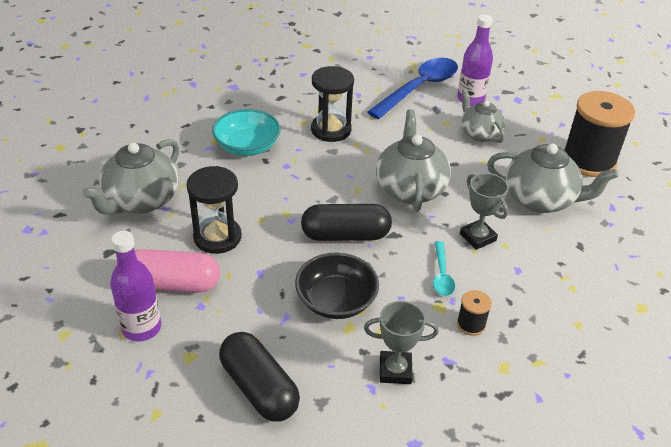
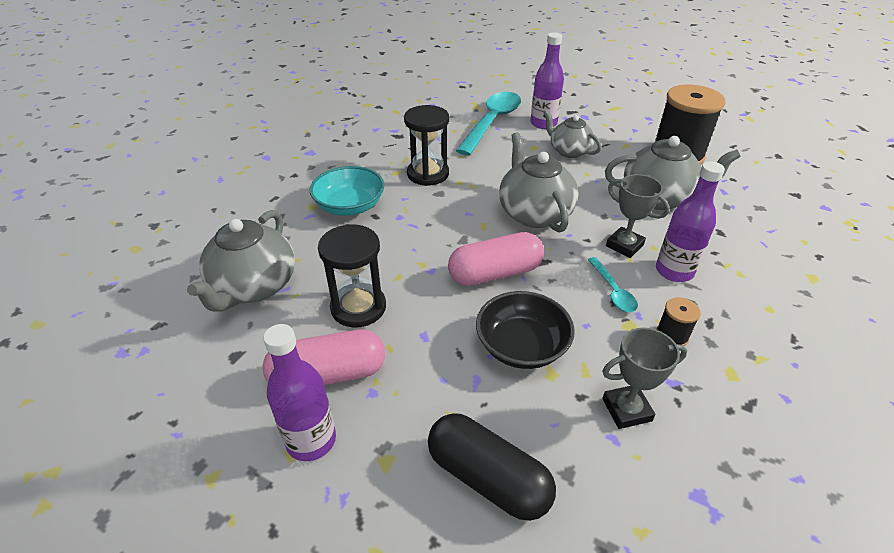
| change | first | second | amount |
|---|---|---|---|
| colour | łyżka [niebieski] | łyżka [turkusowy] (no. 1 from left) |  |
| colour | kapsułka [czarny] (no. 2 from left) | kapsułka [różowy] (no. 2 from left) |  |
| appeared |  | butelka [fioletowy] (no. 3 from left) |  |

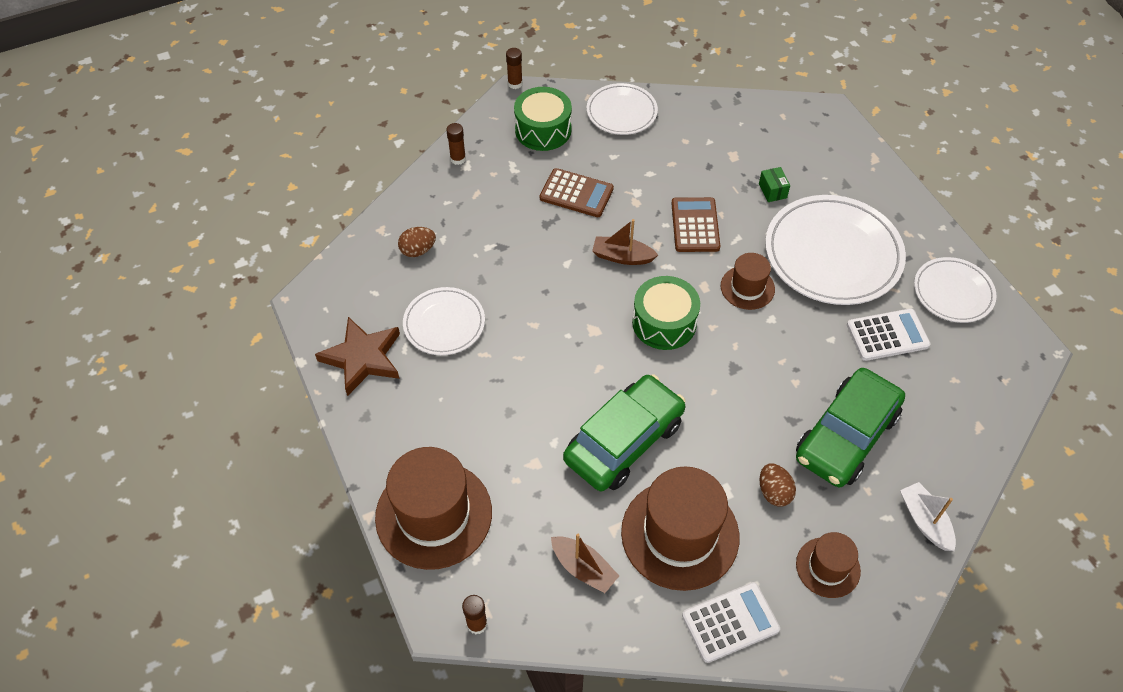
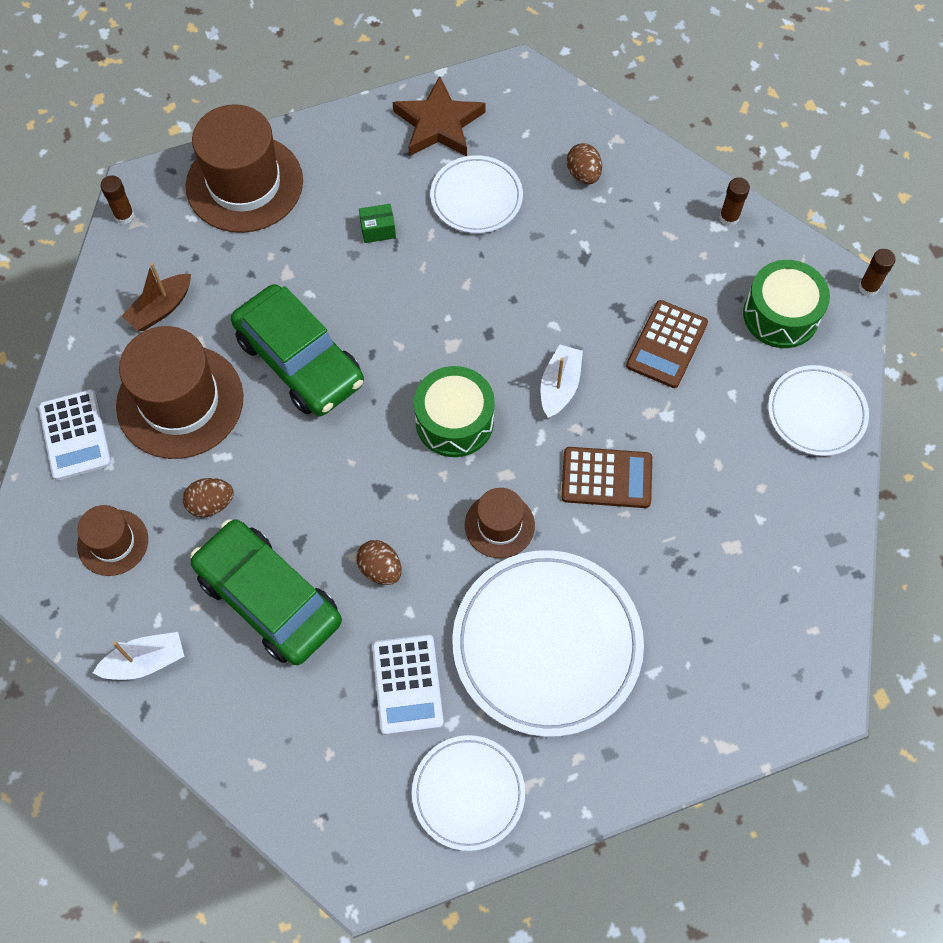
| change | first | second | amount |
|---|---|---|---|
| relocated | pudełko [zielony] |  |  |
| colour | łódka [brązowy] (no. 2 from left) | łódka [biały] (no. 2 from left) |  |
| appeared |  | jajko [brązowy] (no. 2 from left) |  |

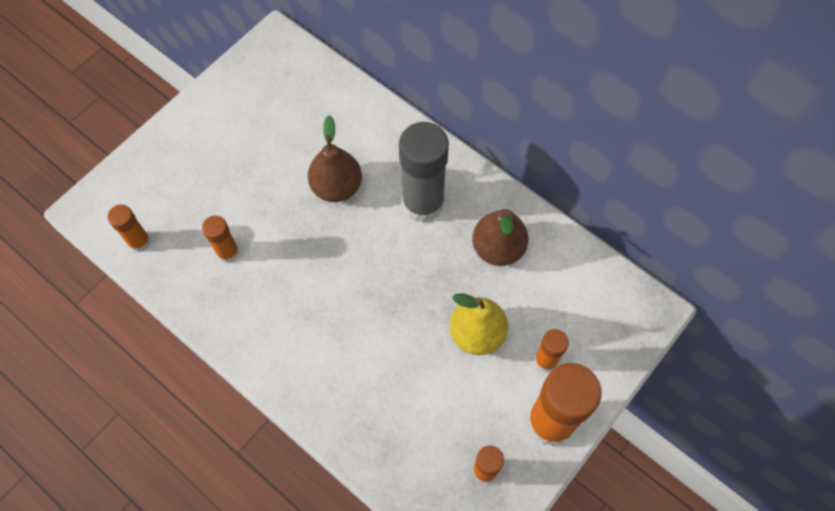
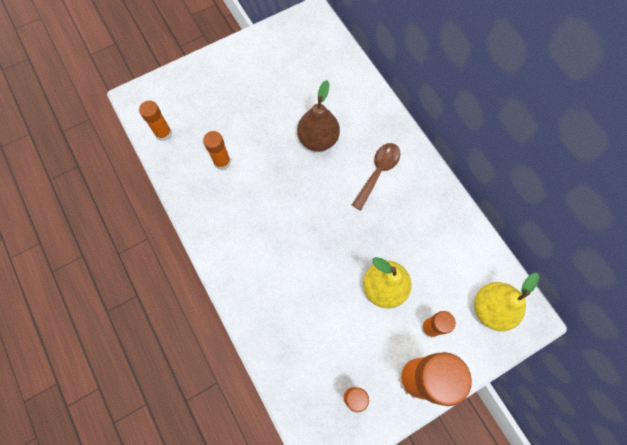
| change | first | second | amount |
|---|---|---|---|
| exchanged | klej w sztyfcie [szary] | łyżka [brązowy] |  |
| missing | gruszka [brązowy] (no. 2 from left) |  |  |
| appeared |  | gruszka [żółty] (no. 2 from left) |  |

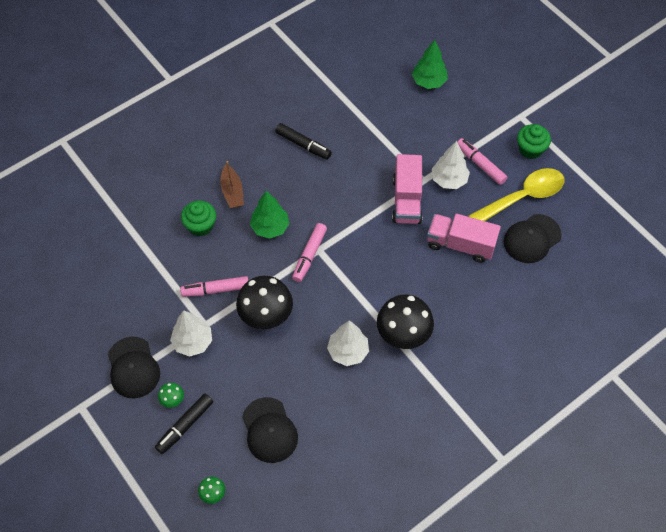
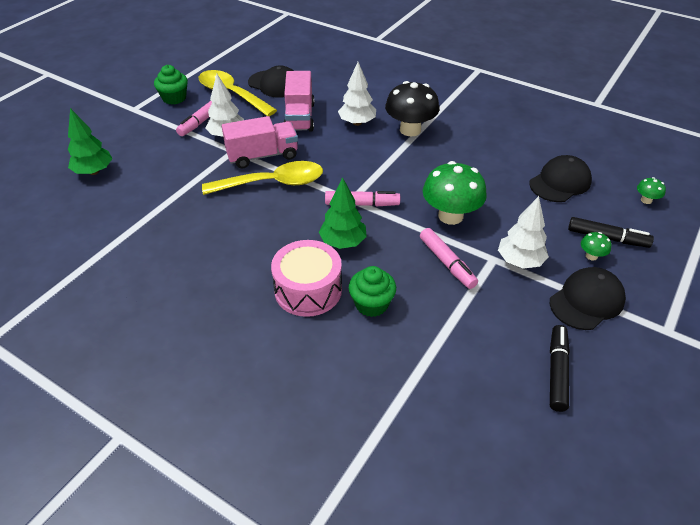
| change | first | second | amount |
|---|---|---|---|
| relocated | flamaster [czarny] (no. 2 from left in the first image) | flamaster [czarny] (no. 1 from left) |  |
| exchanged | łódka [brązowy] | bęben [różowy] |  |
| colour | grzyb [czarny] (no. 1 from left) | grzyb [zielony] (no. 1 from left) |  |
| relocated | drzewko [biały] (no. 2 from left) |  |  |
| appeared |  | łyżka [żółty] (no. 2 from left) |  |

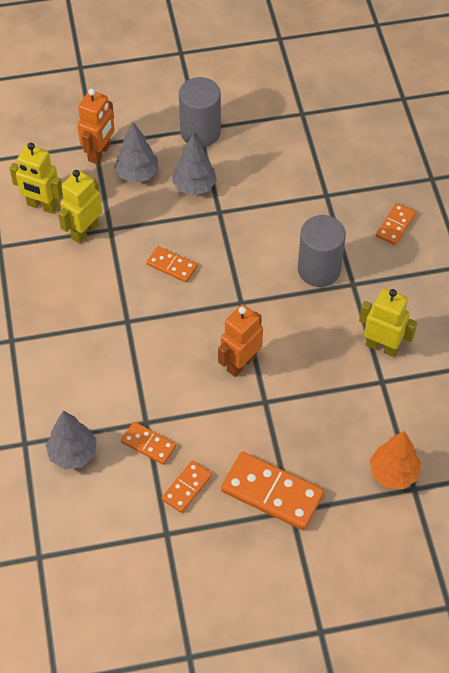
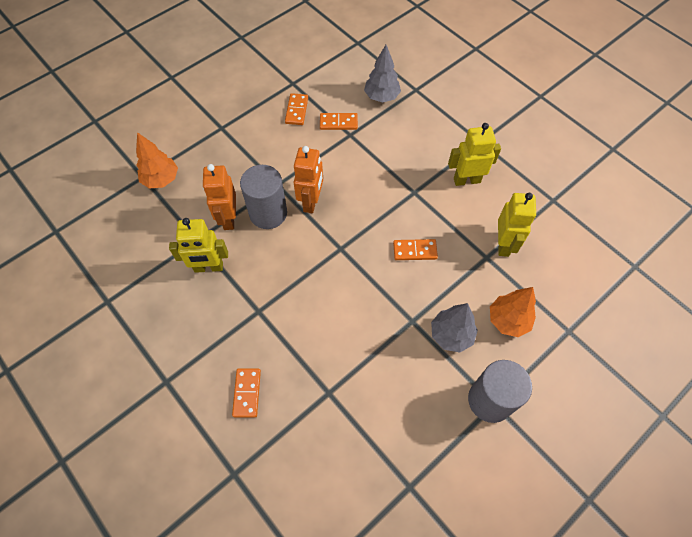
| change | first | second | amount |
|---|---|---|---|
| relocated | robot [pomarańczowy] (no. 1 from left) |  |  |
| colour | drzewko [szary] (no. 2 from left) | drzewko [pomarańczowy] (no. 2 from left) |  |
| relocated | robot [żółty] (no. 1 from left in the first image) | robot [żółty] (no. 2 from left) |  |
| relocated | walec [szary] (no. 2 from left in the first image) | walec [szary] (no. 1 from left) |  |
| missing | kostka domina [pomarańczowy] (no. 4 from left) |  |  |

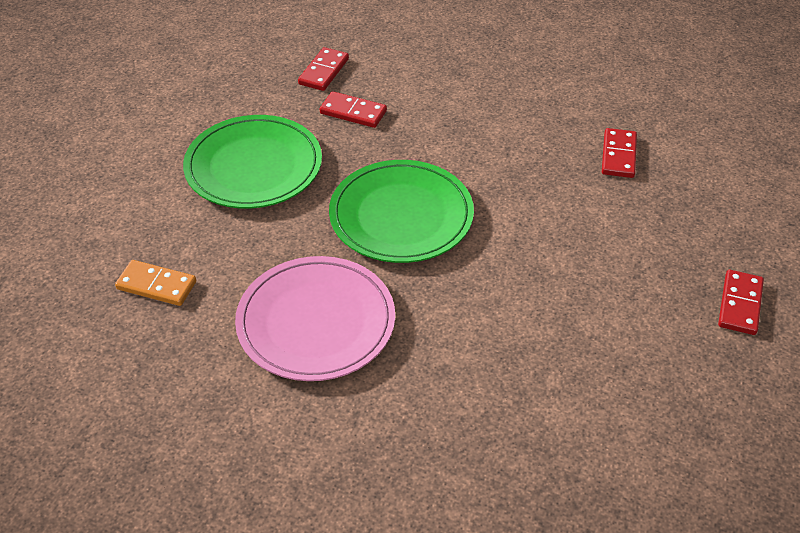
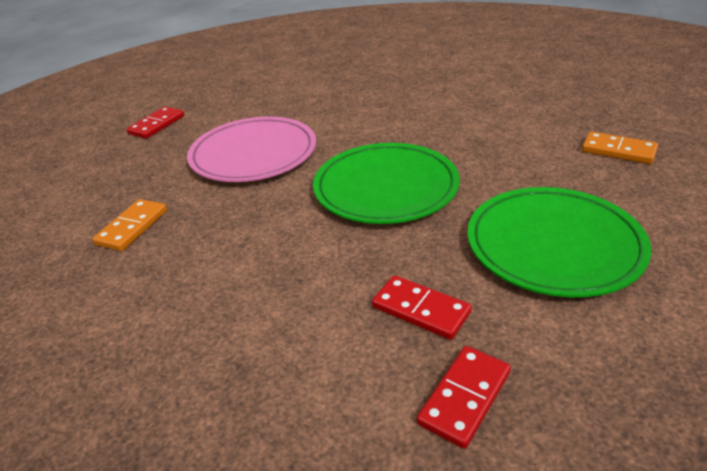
| change | first | second | amount |
|---|---|---|---|
| colour | kostka domina [czerwony] (no. 3 from left) | kostka domina [pomarańczowy] (no. 1 from left) |  |
| relocated | talerz [różowy] |  |  |

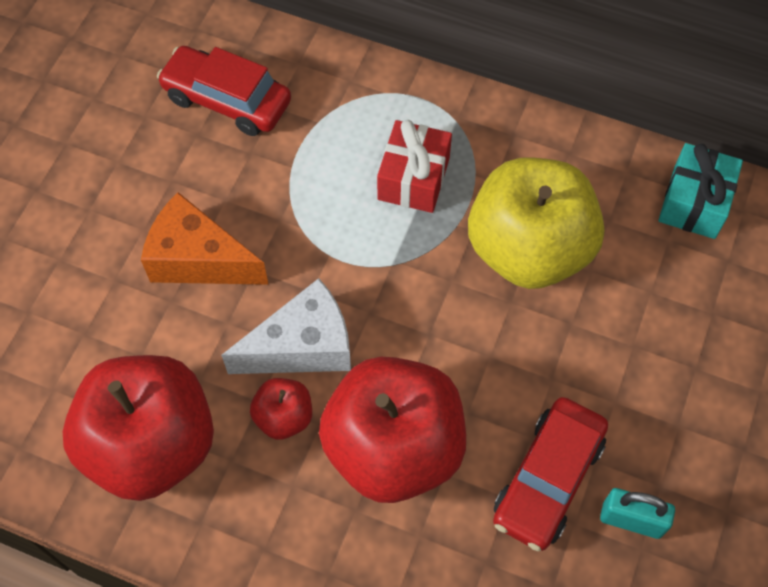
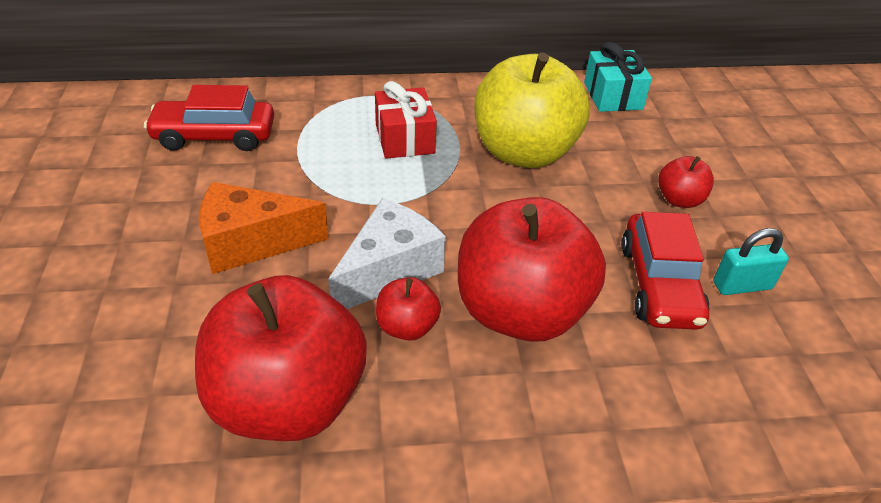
| change | first | second | amount |
|---|---|---|---|
| appeared |  | jabłko [czerwony] (no. 4 from left) |  |

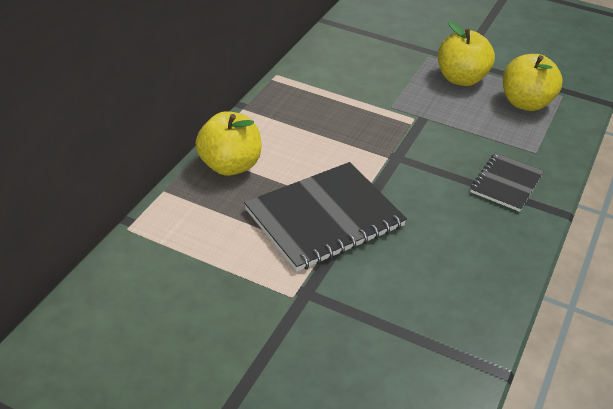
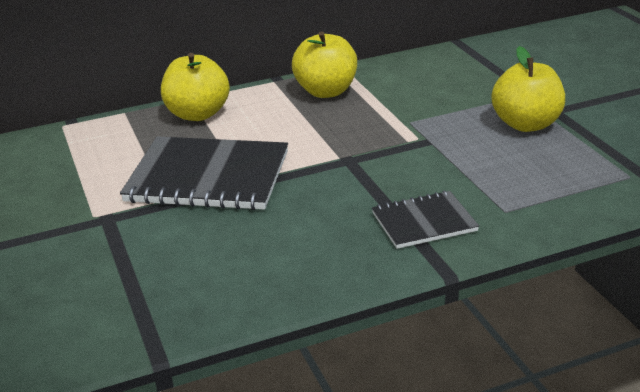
| change | first | second | amount |
|---|---|---|---|
| relocated | jabłko [żółty] (no. 3 from left in the first image) | jabłko [żółty] (no. 2 from left) |  |

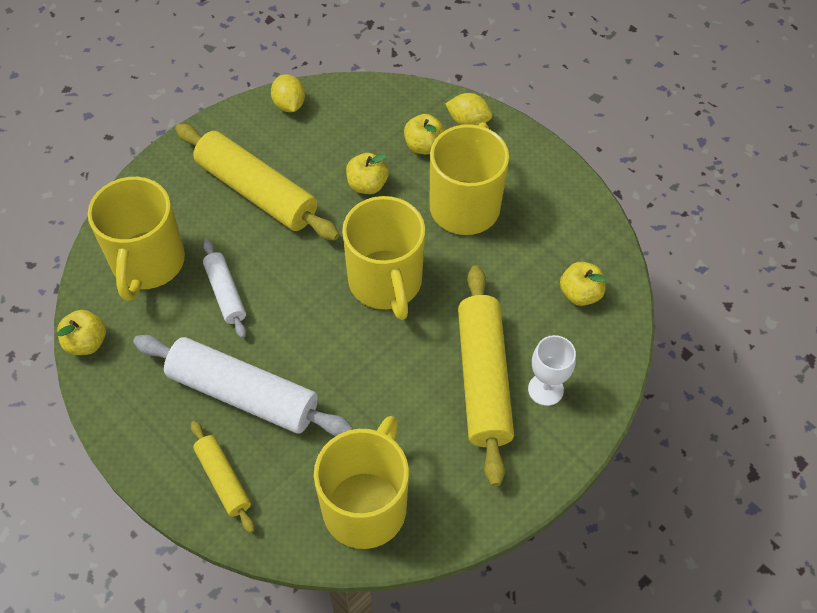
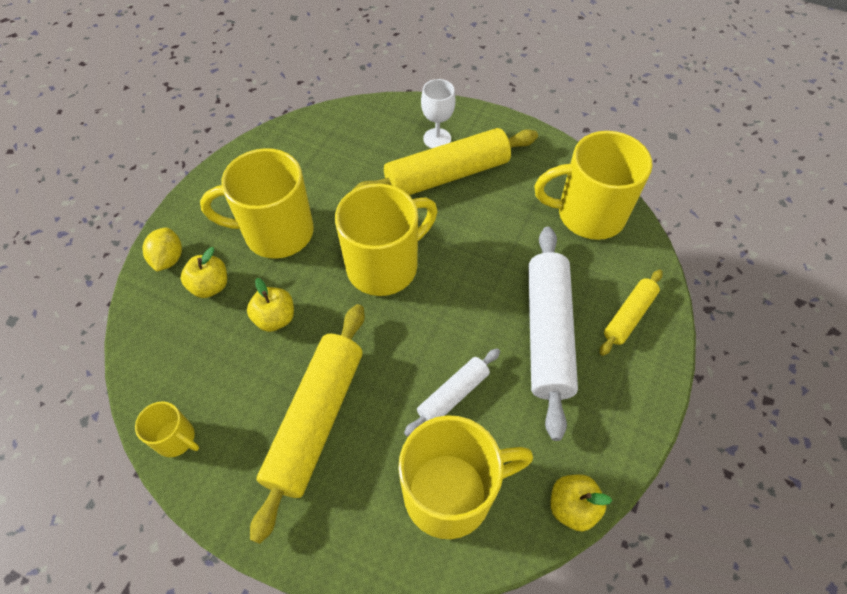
| change | first | second | amount |
|---|---|---|---|
| exchanged | cytryna [żółty] (no. 1 from left) | kubek [żółty] (no. 1 from left) |  |
| missing | jabłko [żółty] (no. 4 from left) |  |  |

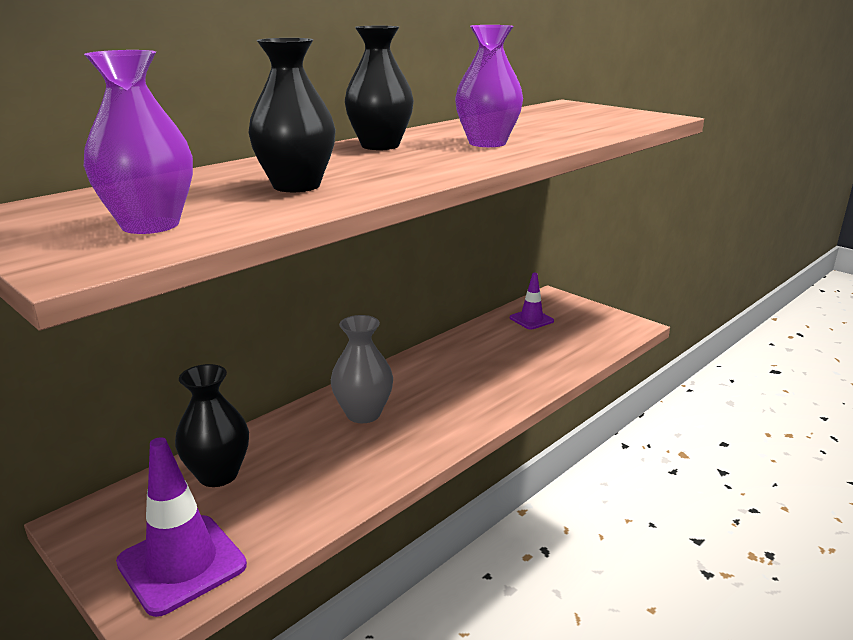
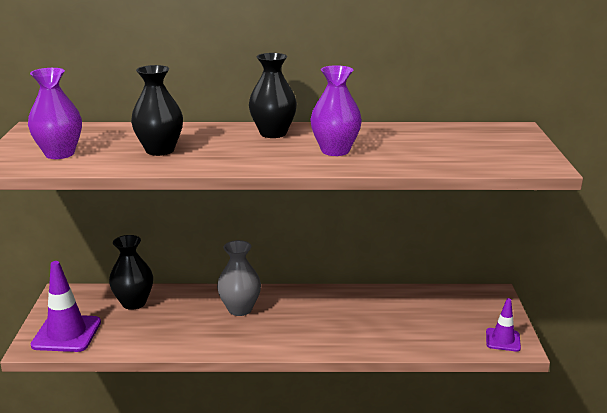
| change | first | second | amount |
|---|---|---|---|
| relocated | pachołek [fioletowy] (no. 2 from left) |  |  |

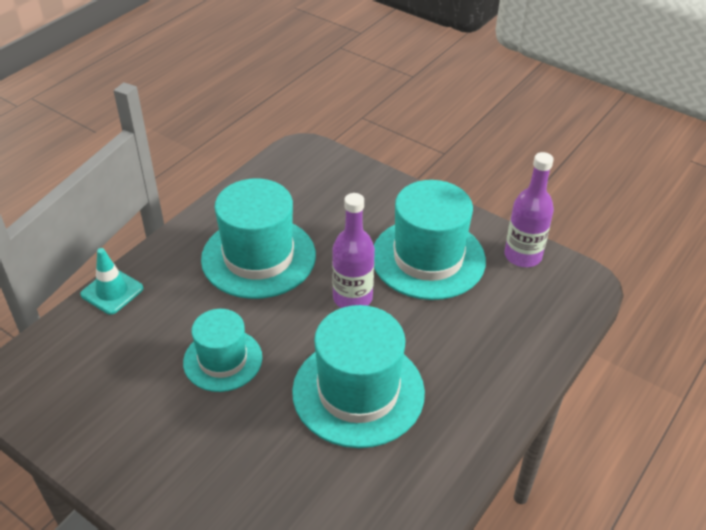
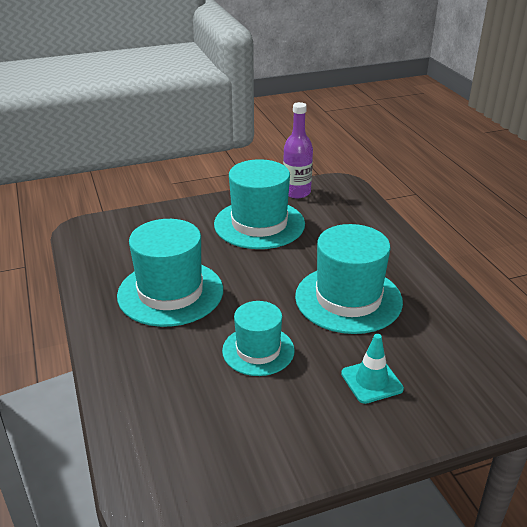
| change | first | second | amount |
|---|---|---|---|
| missing | butelka [fioletowy] (no. 1 from left) |  |  |
| relocated | pachołek [turkusowy] |  |  |

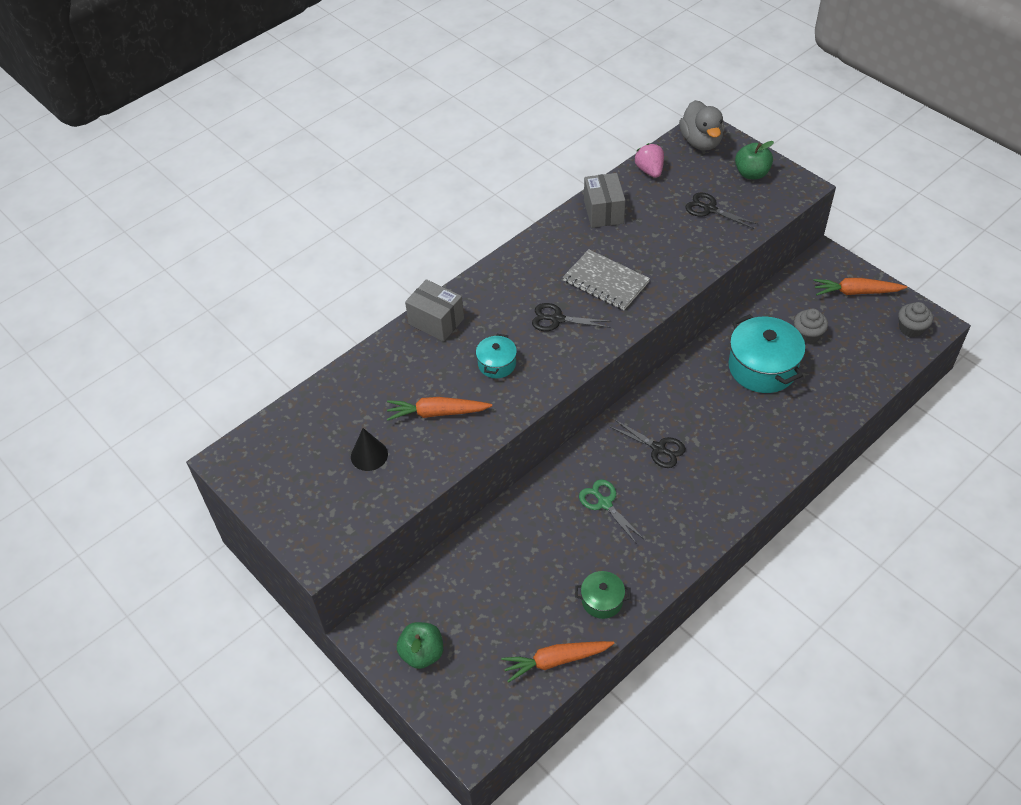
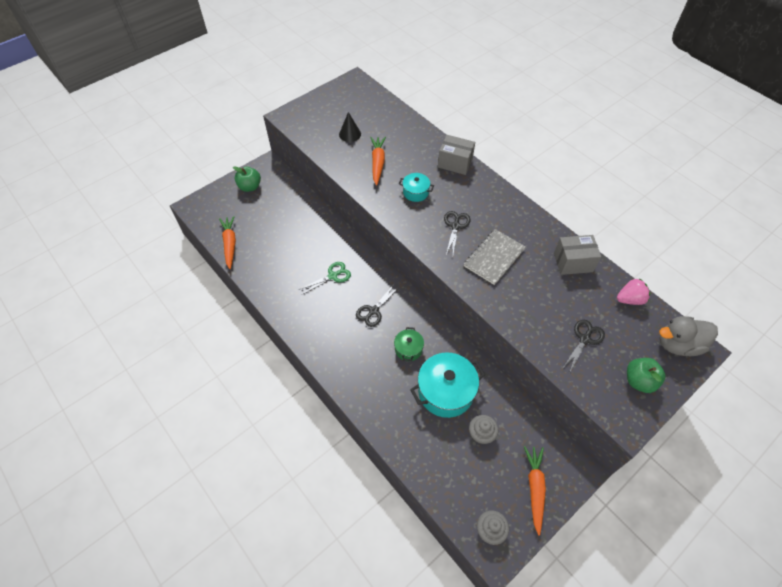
| change | first | second | amount |
|---|---|---|---|
| spun | pudełko [szary] (no. 1 from left) |  | 75 degrees clockwise |
| relocated | garnek [zielony] |  |  |

